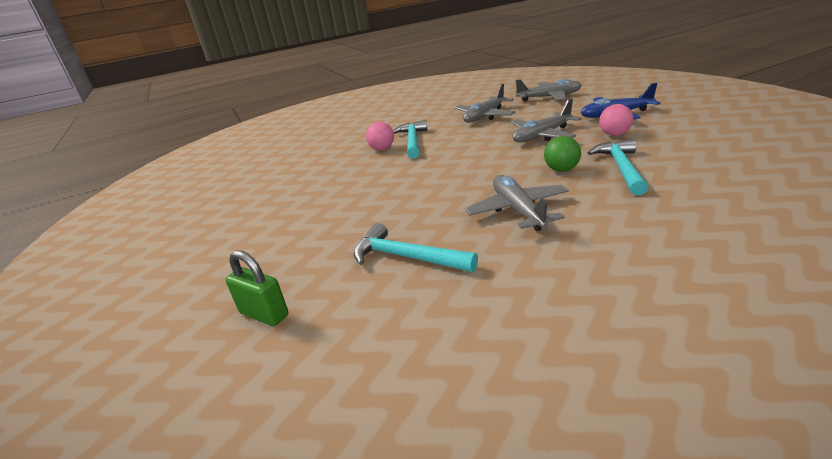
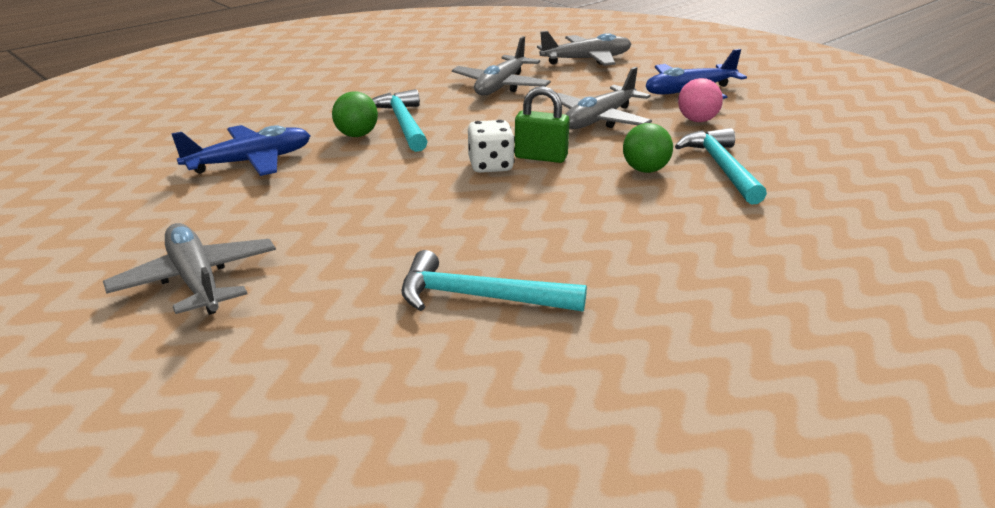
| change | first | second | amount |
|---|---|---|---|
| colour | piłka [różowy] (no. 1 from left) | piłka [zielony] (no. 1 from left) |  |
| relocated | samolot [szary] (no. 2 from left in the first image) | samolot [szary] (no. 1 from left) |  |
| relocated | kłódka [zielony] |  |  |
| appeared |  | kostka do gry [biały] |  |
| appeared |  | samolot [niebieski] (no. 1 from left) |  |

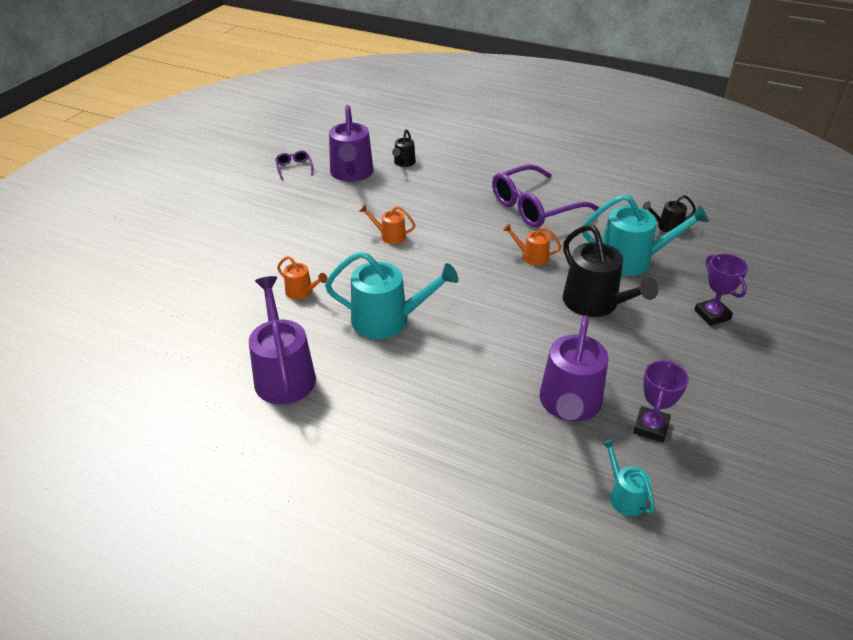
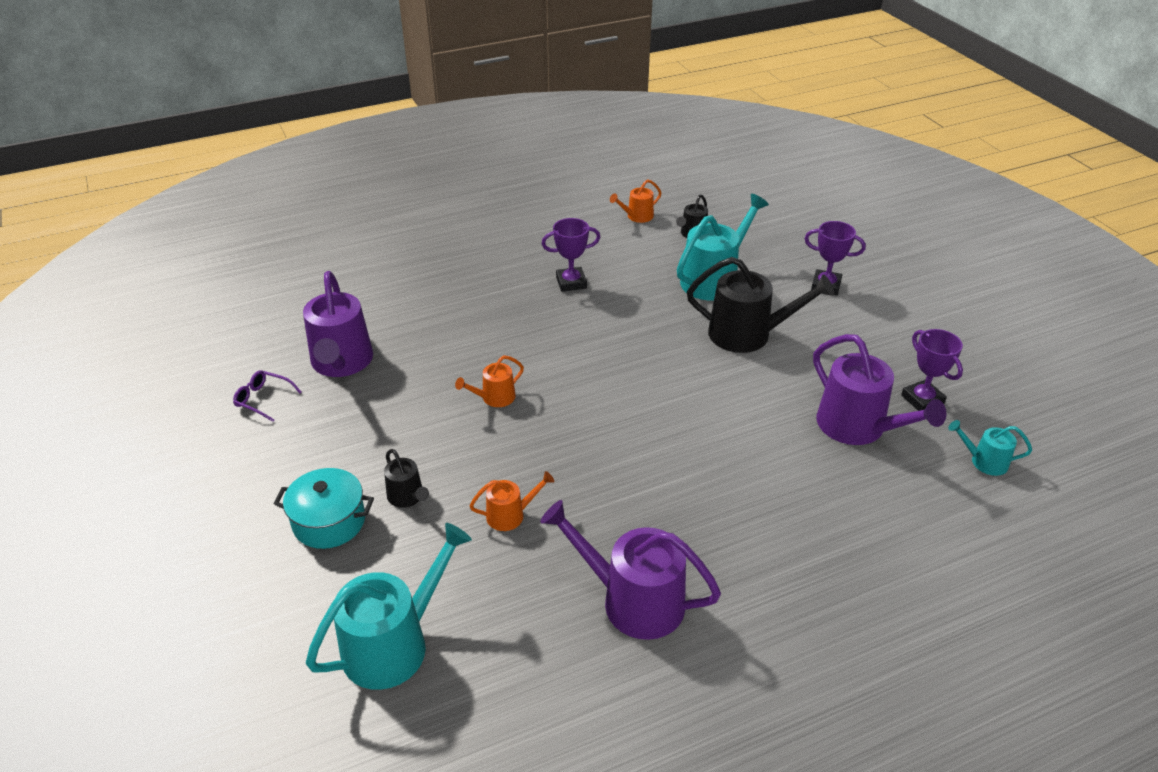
| change | first | second | amount |
|---|---|---|---|
| spun | konewka [fioletowy] (no. 2 from left in the first image) | konewka [fioletowy] (no. 1 from left) | 45 degrees clockwise |
| relocated | konewka [czarny] (no. 1 from left) |  |  |
| exchanged | okulary [fioletowy] (no. 2 from left) | puchar [fioletowy] (no. 1 from left) |  |
| relocated | konewka [pomarańczowy] (no. 3 from left) |  |  |
| relocated | konewka [turkusowy] (no. 1 from left) |  |  |
| appeared |  | garnek [turkusowy] |  |

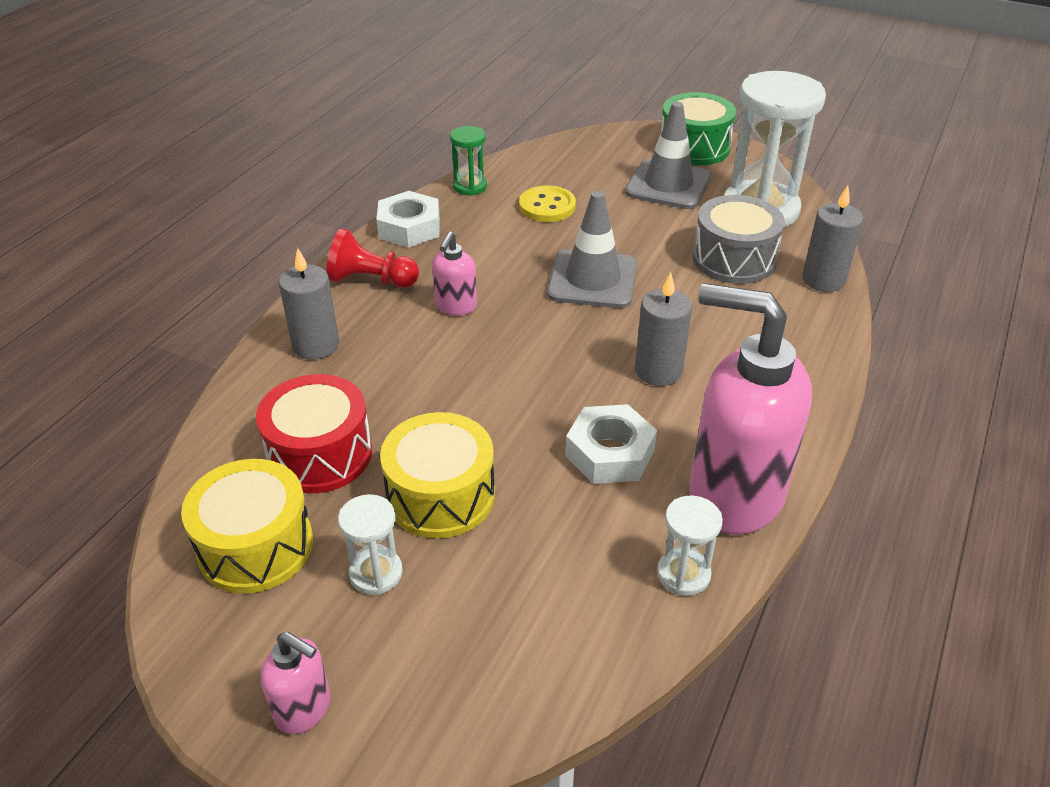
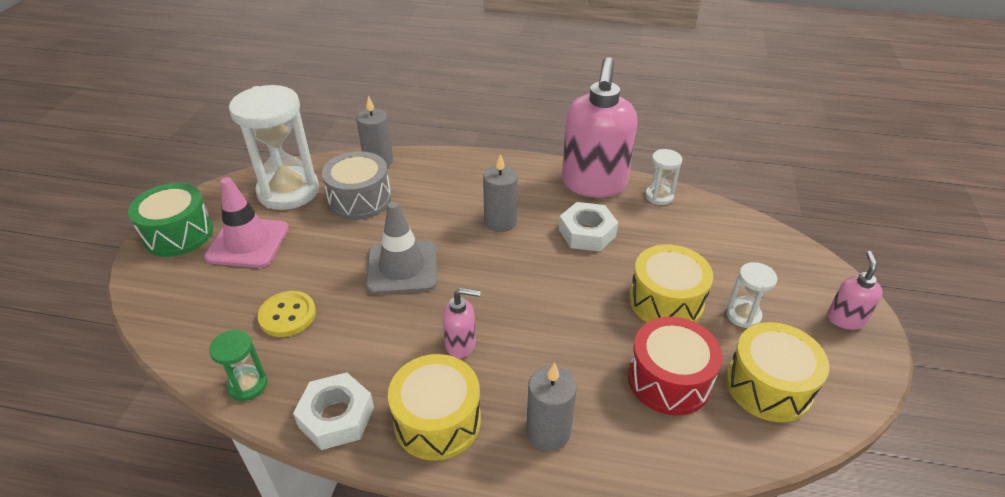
| change | first | second | amount |
|---|---|---|---|
| colour | pachołek [szary] (no. 2 from left) | pachołek [różowy] |  |
| exchanged | pionek [czerwony] | bęben [żółty] (no. 1 from left) |  |

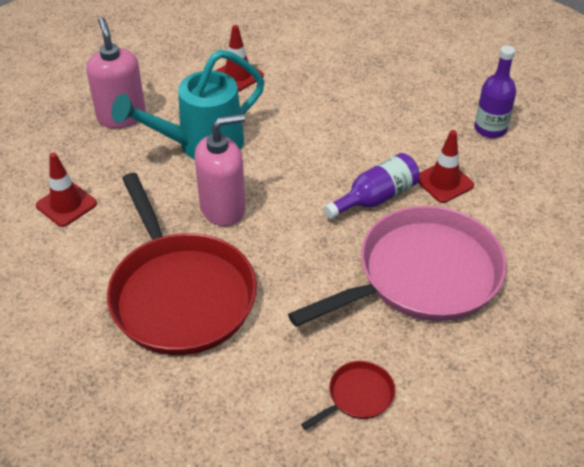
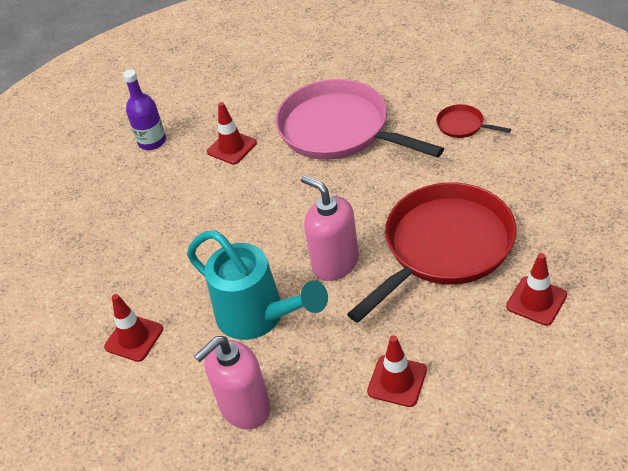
| change | first | second | amount |
|---|---|---|---|
| missing | butelka [fioletowy] (no. 1 from left) |  |  |
| appeared |  | pachołek [czerwony] (no. 4 from left) |  |

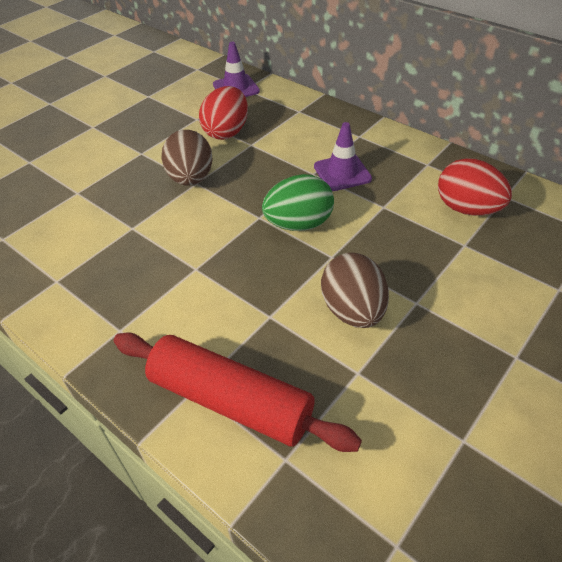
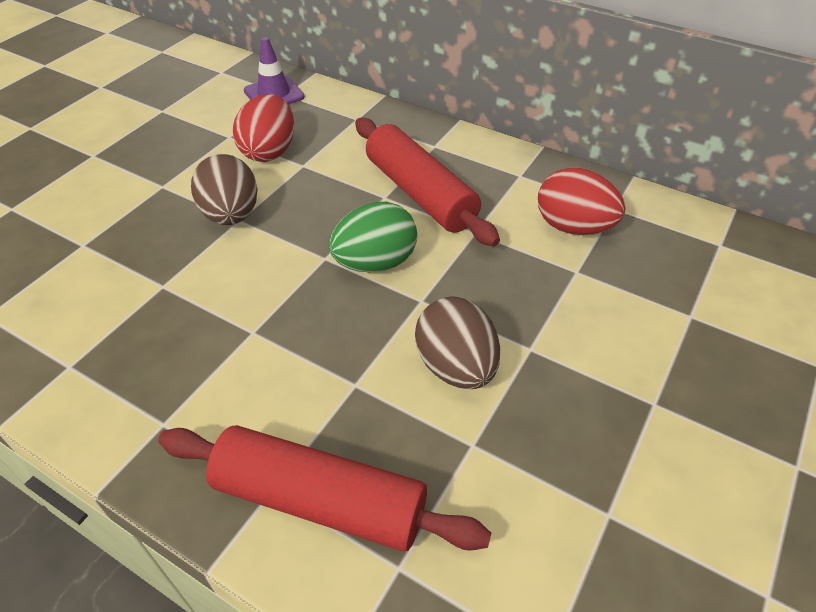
| change | first | second | amount |
|---|---|---|---|
| exchanged | pachołek [fioletowy] (no. 2 from left) | wałek do ciasta [czerwony] (no. 2 from left) |  |

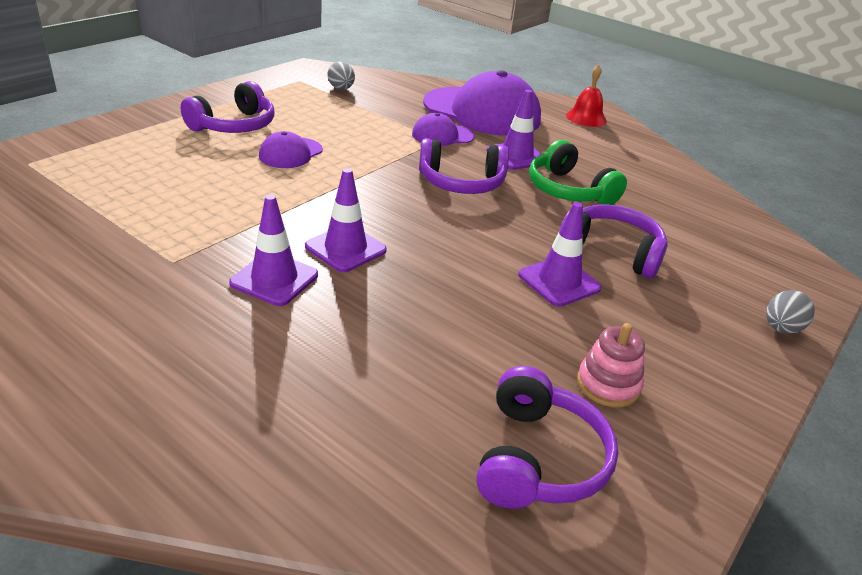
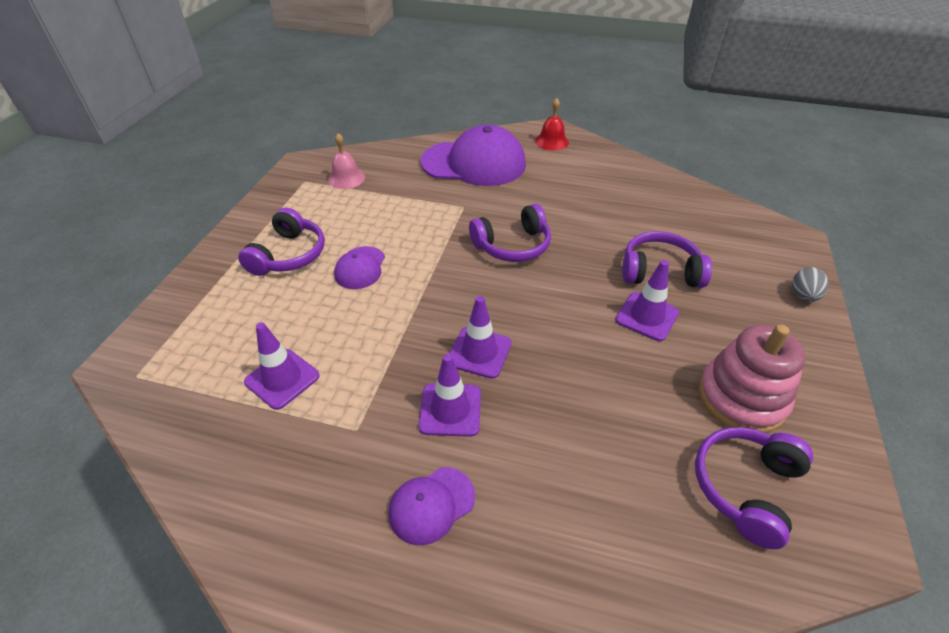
| change | first | second | amount |
|---|---|---|---|
| exchanged | jajko [szary] (no. 1 from left) | dzwonek [różowy] |  |
| relocated | pachołek [fioletowy] (no. 3 from left in the first image) | pachołek [fioletowy] (no. 1 from left) |  |
| relocated | czapka [fioletowy] (no. 2 from left) |  |  |
| missing | słuchawki [zielony] |  |  |
| size | zabawka nakładanka [różowy] |  | x1.75 |
| spun | słuchawki [fioletowy] (no. 3 from left in the first image) | słuchawki [fioletowy] (no. 4 from left) | 135 degrees counterclockwise |

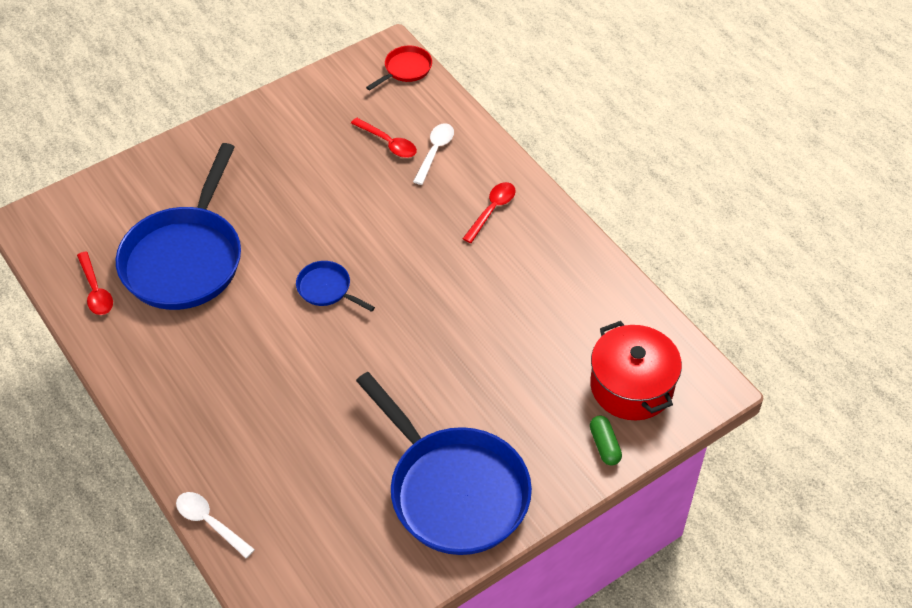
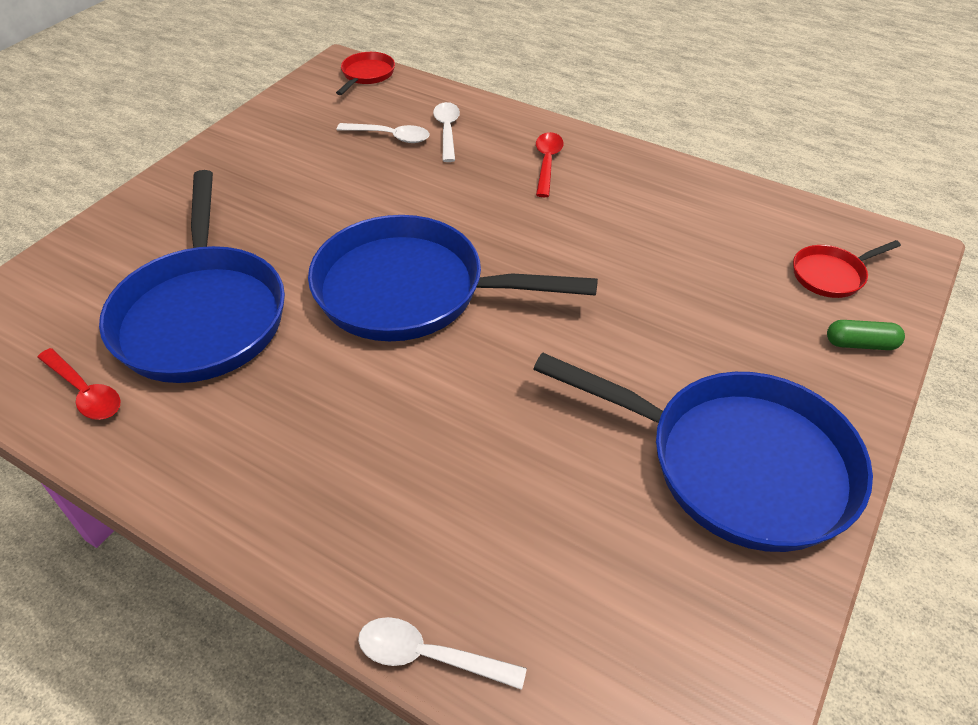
| change | first | second | amount |
|---|---|---|---|
| colour | łyżka [czerwony] (no. 2 from left) | łyżka [biały] (no. 1 from left) |  |
| size | patelnia [niebieski] (no. 2 from left) |  | x2.31 |
| exchanged | garnek [czerwony] | patelnia [czerwony] (no. 2 from left) |  |
| spun | kapsułka [zielony] |  | 45 degrees counterclockwise |

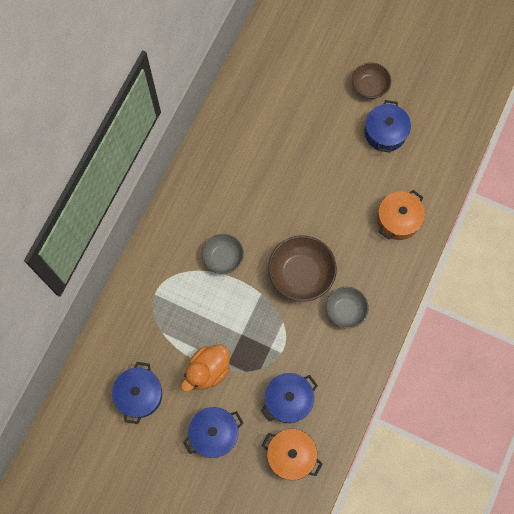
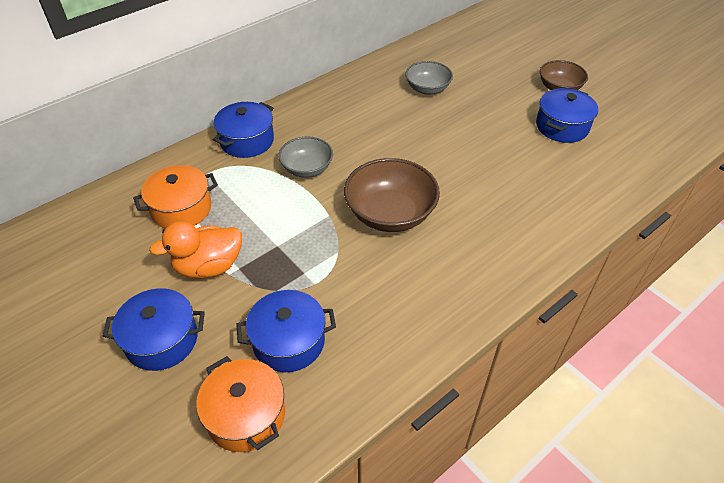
| change | first | second | amount |
|---|---|---|---|
| relocated | garnek [pomarańczowy] (no. 2 from left in the first image) | garnek [pomarańczowy] (no. 1 from left) |  |
| relocated | miska [szary] (no. 2 from left) |  |  |
| relocated | garnek [niebieski] (no. 1 from left in the first image) | garnek [niebieski] (no. 2 from left) |  |

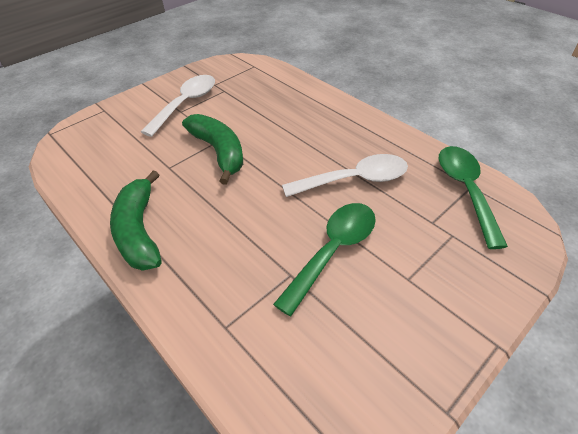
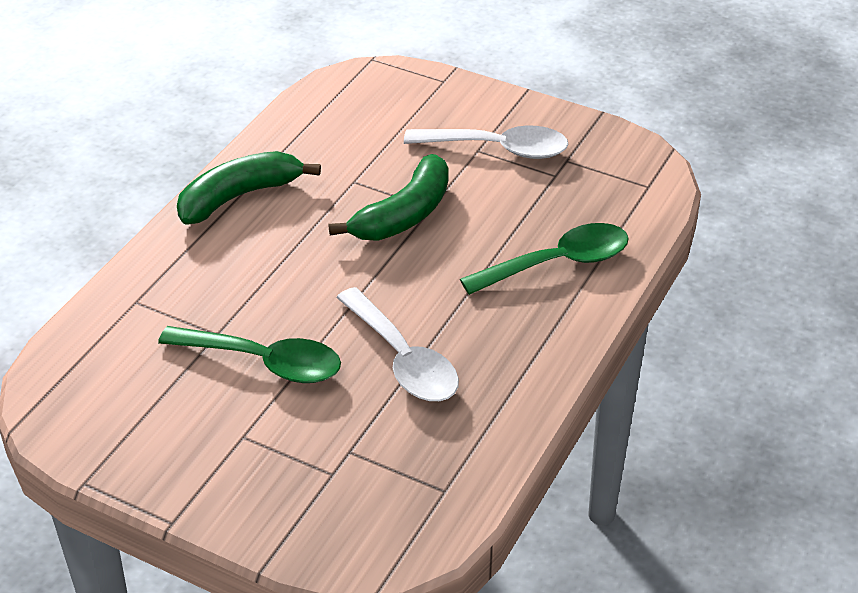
| change | first | second | amount |
|---|---|---|---|
| relocated | łyżka [zielony] (no. 2 from left) |  |  |

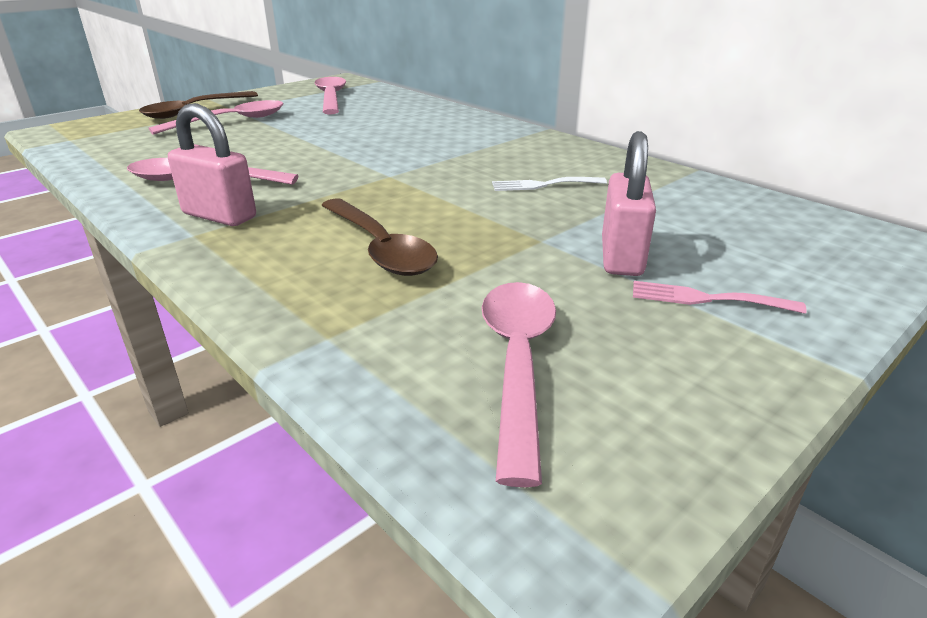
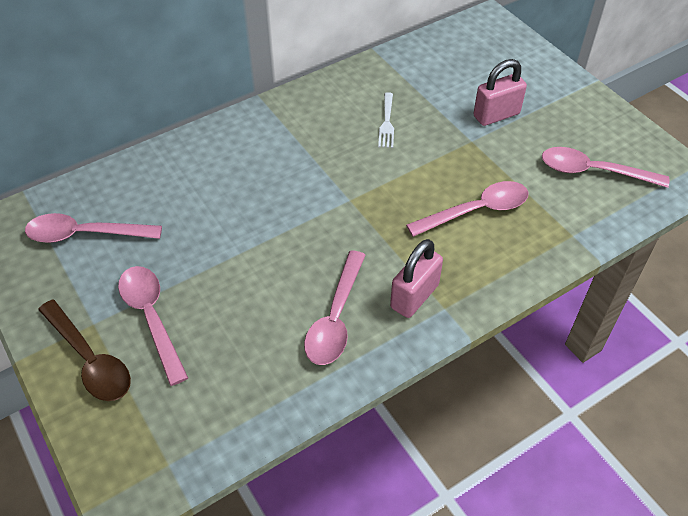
| change | first | second | amount |
|---|---|---|---|
| spun | kłódka [różowy] (no. 2 from left) |  | 45 degrees counterclockwise |
| colour | łyżka [brązowy] (no. 2 from left) | łyżka [różowy] (no. 4 from left) |  |
| missing | widelec [różowy] |  |  |

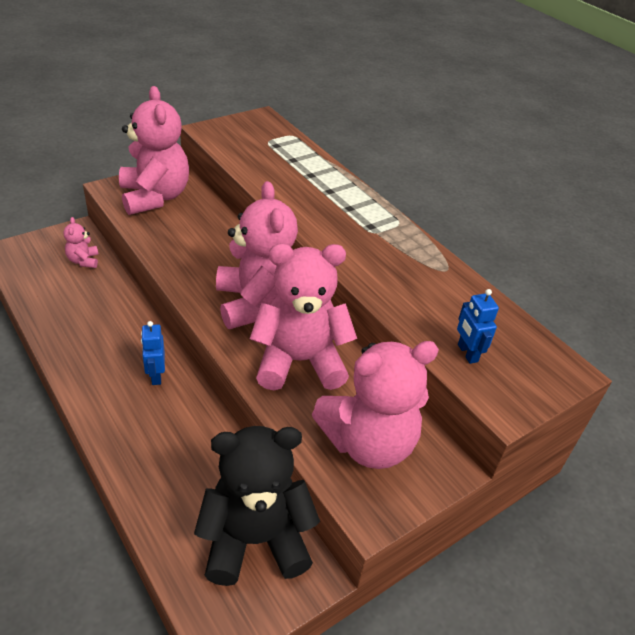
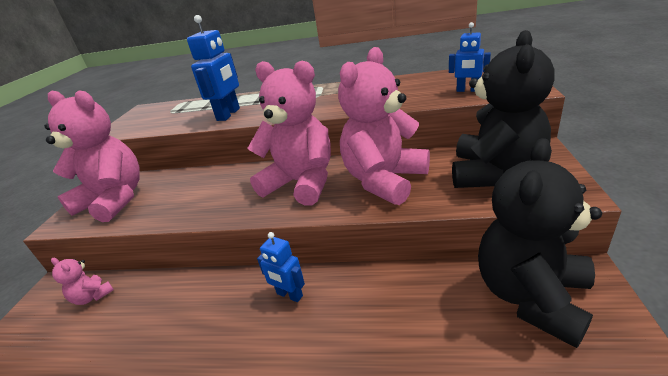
| change | first | second | amount |
|---|---|---|---|
| colour | miś [różowy] (no. 5 from left) | miś [czarny] (no. 1 from left) |  |
| appeared |  | robot [niebieski] (no. 1 from left) |  |

